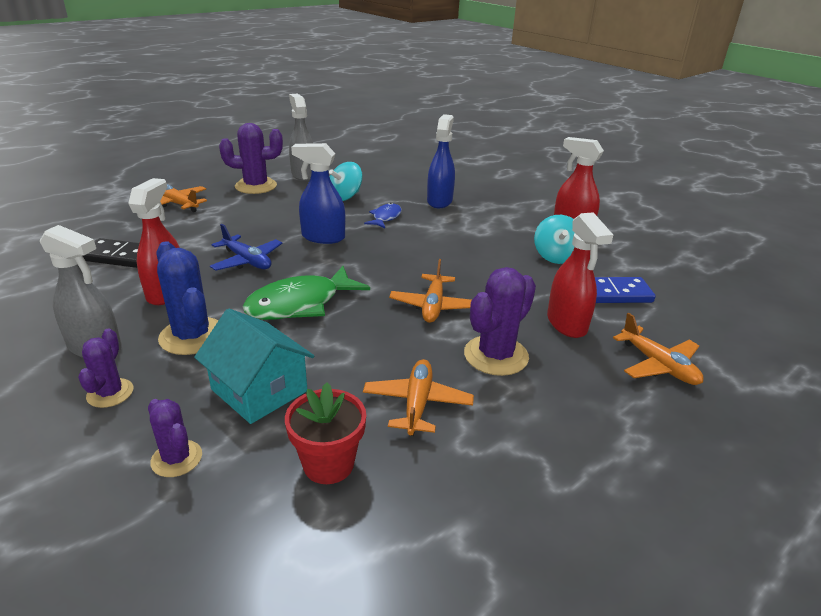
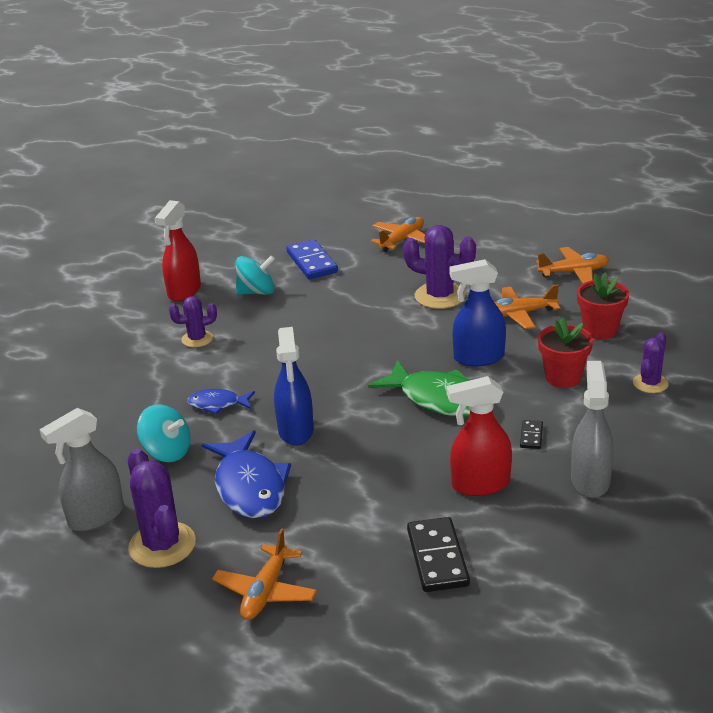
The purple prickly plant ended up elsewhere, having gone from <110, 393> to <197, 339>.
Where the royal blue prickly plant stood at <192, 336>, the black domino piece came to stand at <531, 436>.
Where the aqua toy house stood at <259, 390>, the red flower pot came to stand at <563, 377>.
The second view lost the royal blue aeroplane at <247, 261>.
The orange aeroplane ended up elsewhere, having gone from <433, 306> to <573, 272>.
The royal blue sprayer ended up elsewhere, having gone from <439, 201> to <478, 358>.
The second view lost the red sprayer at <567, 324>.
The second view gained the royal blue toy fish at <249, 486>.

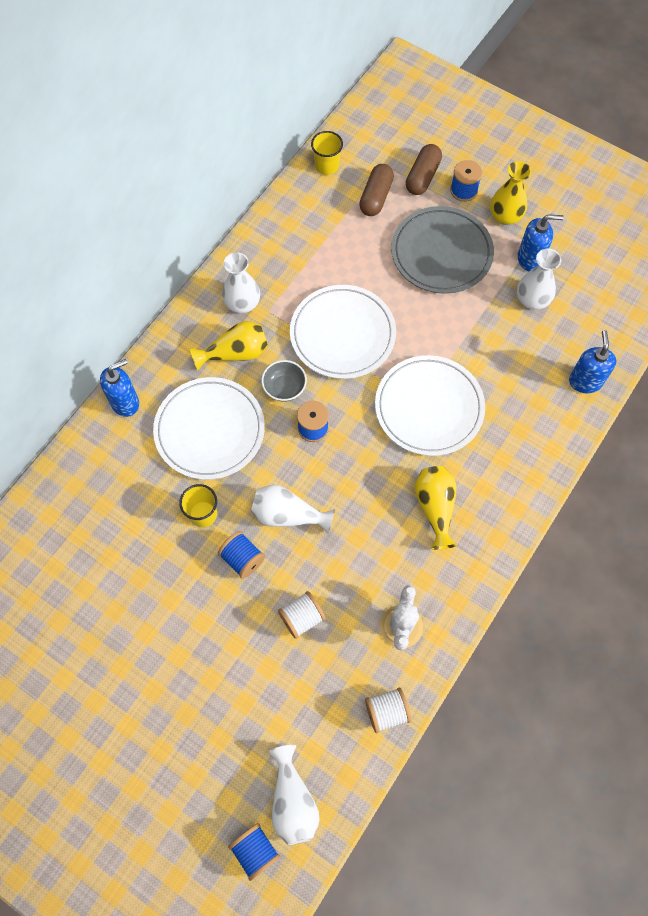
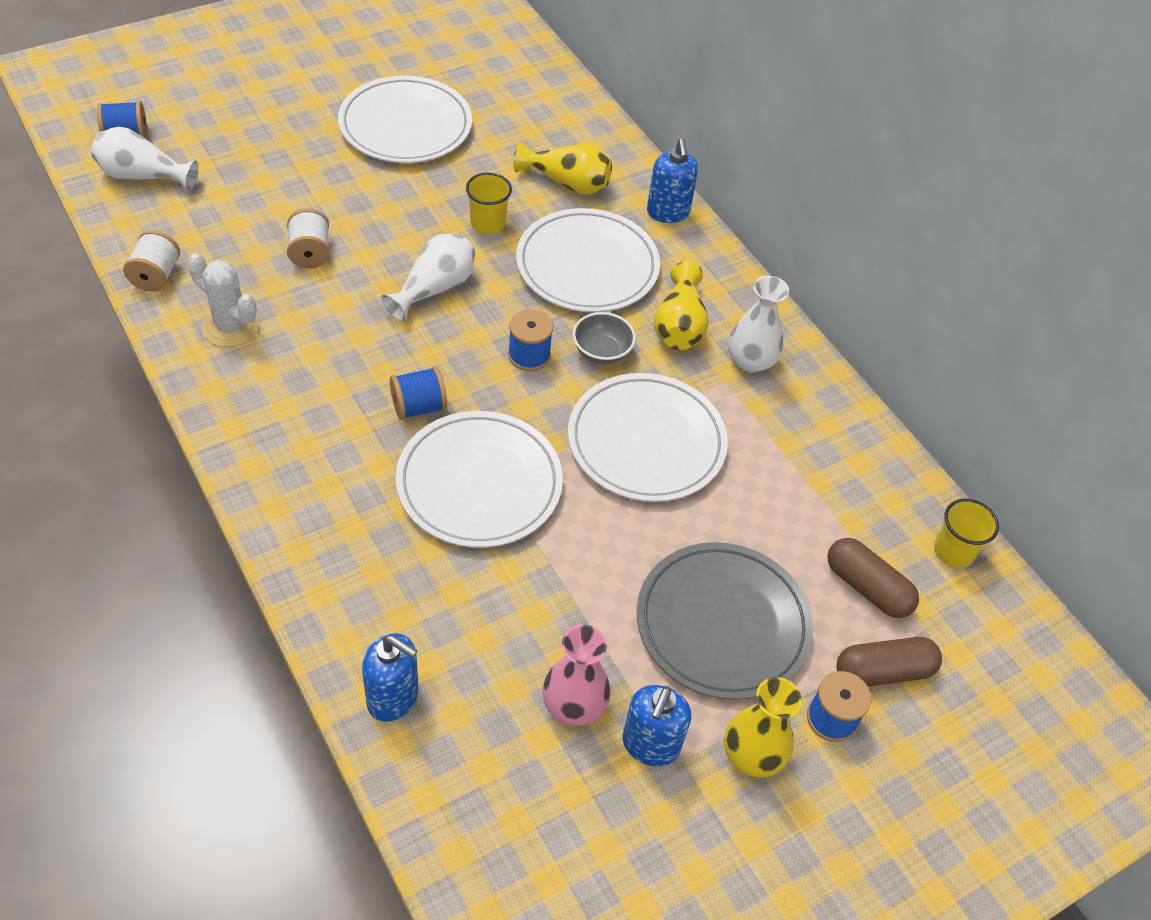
The royal blue bobbin ended up elsewhere, having gone from <242, 559> to <418, 407>.
The brown capsule at <422, 177> ended up facing another way, 60 degrees counterclockwise from before.
The yellow vase ended up elsewhere, having gone from <435, 508> to <567, 183>.
What was the white vase at <532, 300> turned into the pink vase at <574, 705>.
The second view gained the white flat dish at <405, 125>.

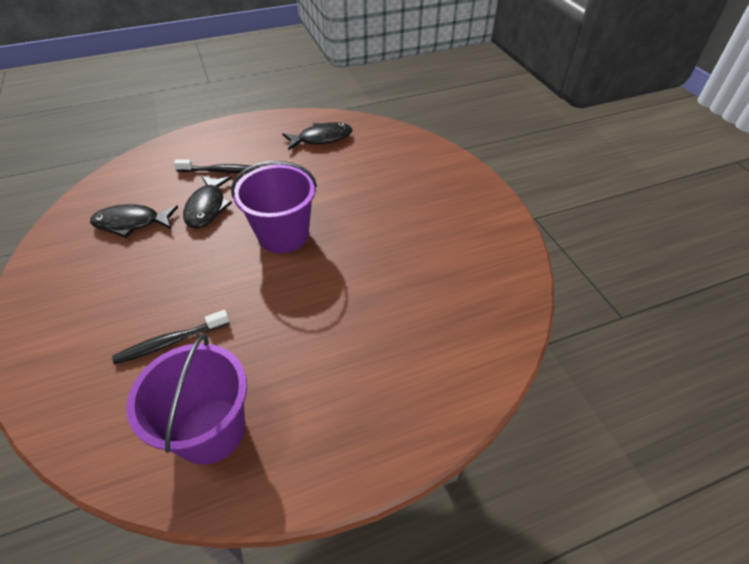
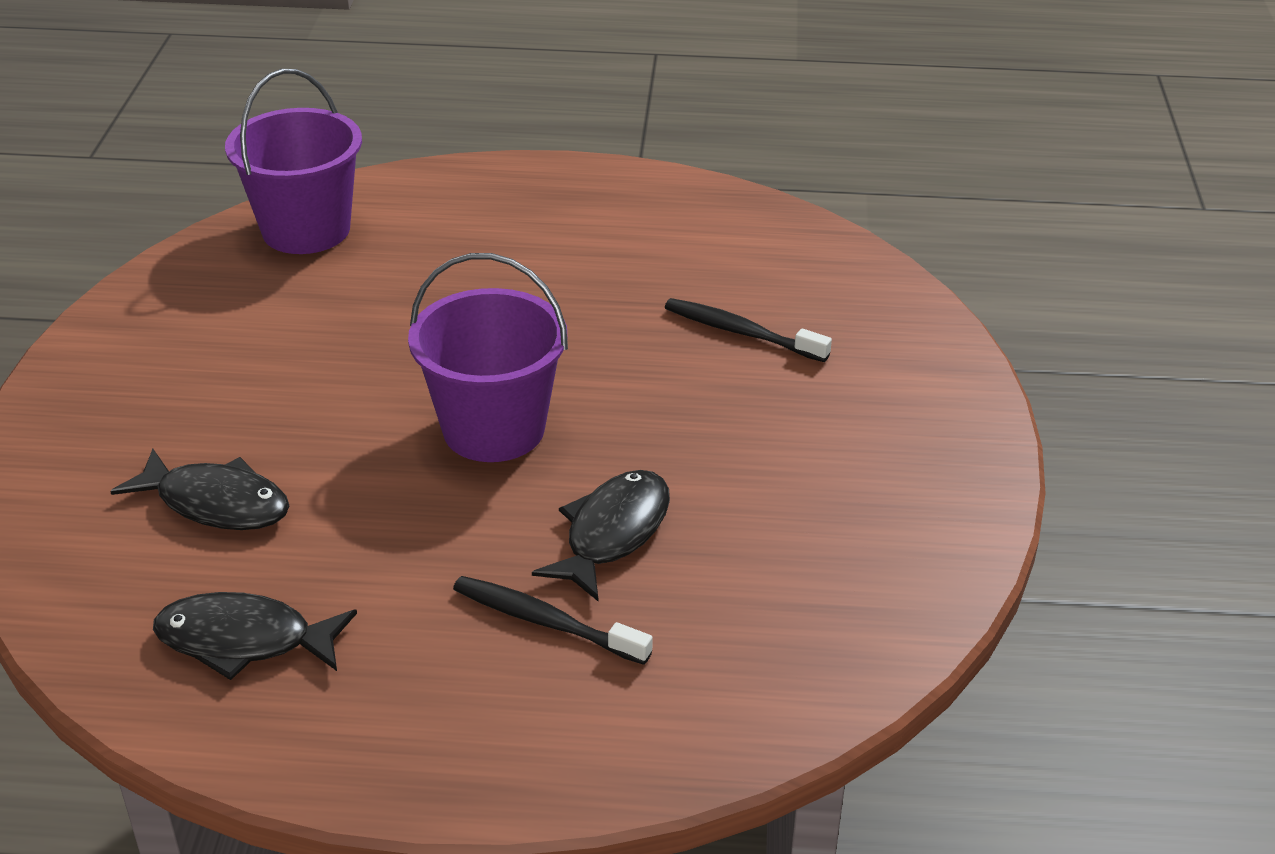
The black toy fish ended up elsewhere, having gone from <131, 223> to <216, 503>.
The black dental brush at <170, 342> ended up facing another way, 150 degrees counterclockwise from before.
The purple sand bucket ended up elsewhere, having gone from <210, 430> to <306, 230>.

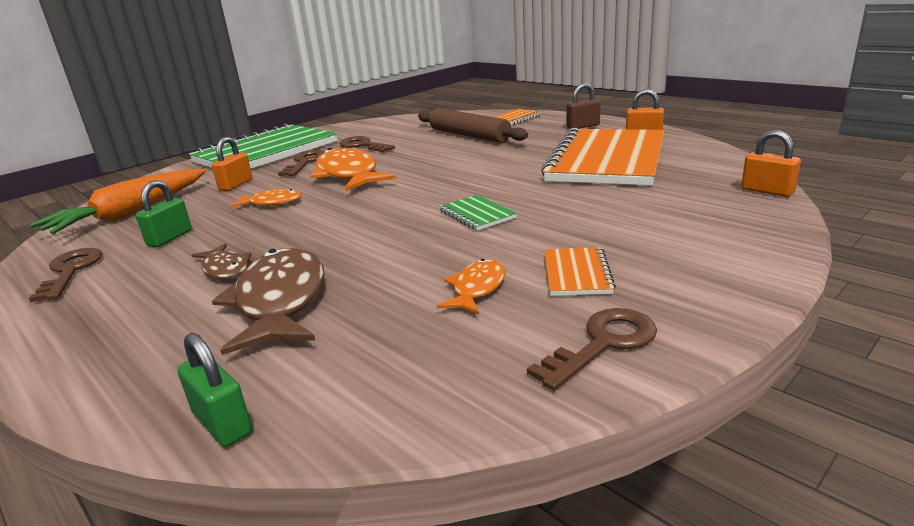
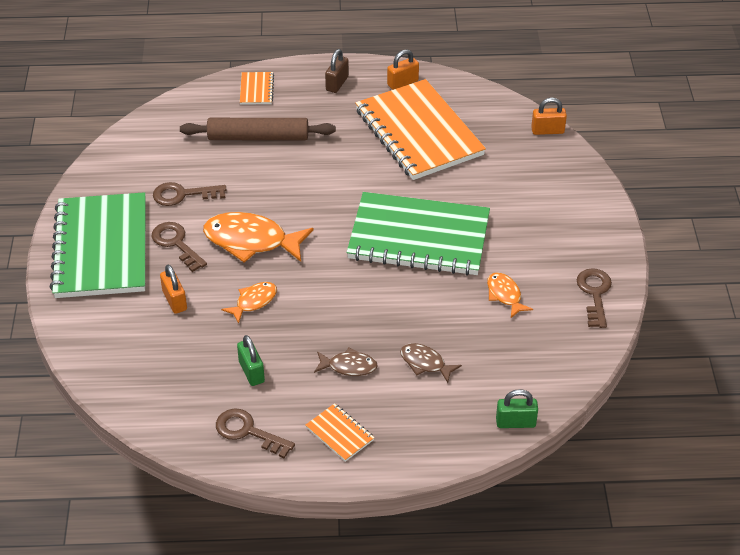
The second view lost the orange carrot at <131, 213>.
The size of the brown toy fish at <280, 302> changed by a factor of 0.53.
The size of the leaf-green notepad at <477, 214> changed by a factor of 2.50.
The orange notepad ended up elsewhere, having gone from <576, 274> to <339, 434>.

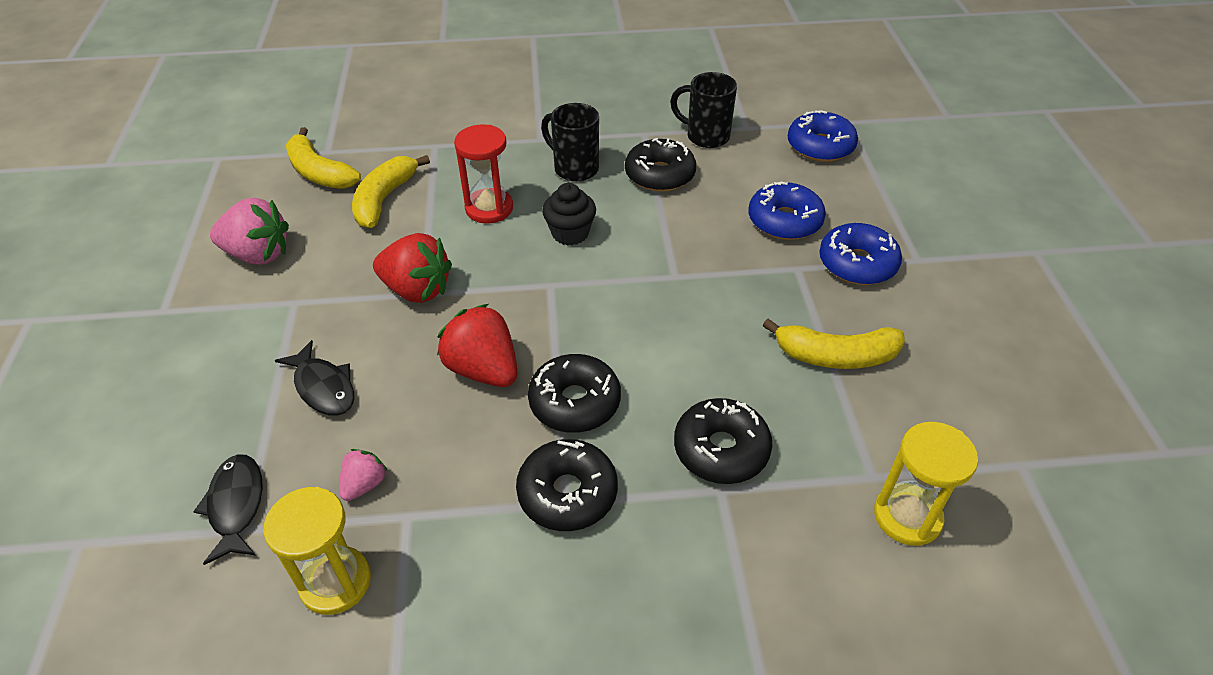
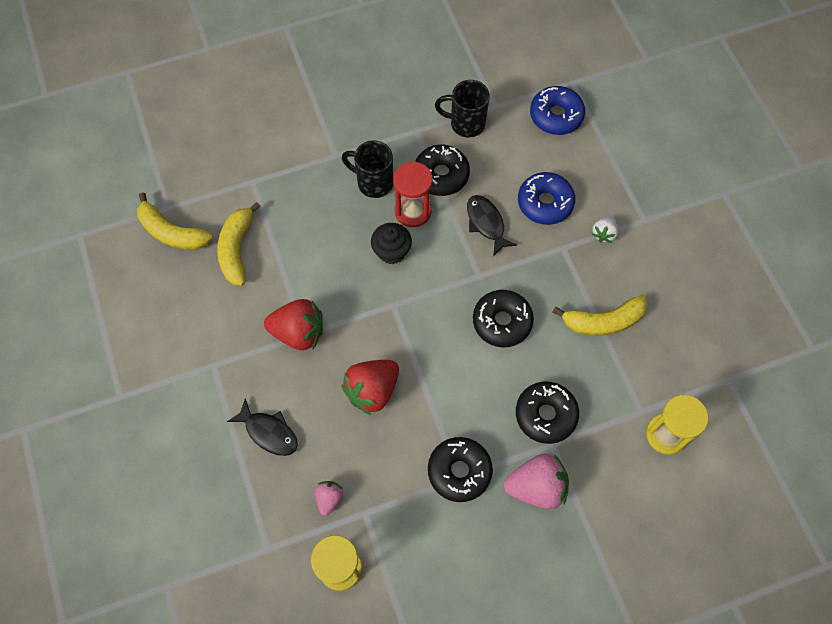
The black toy fish ended up elsewhere, having gone from <236, 506> to <486, 223>.
The pink berry ended up elsewhere, having gone from <258, 255> to <536, 487>.
The red berry at <483, 369> ended up facing another way, 75 degrees counterclockwise from before.
The red hourglass ended up elsewhere, having gone from <489, 208> to <413, 211>.
The black glazed donut ended up elsewhere, having gone from <575, 402> to <502, 322>.
Where the royal blue glazed donut stood at <857, 264>, the white berry came to stand at <604, 234>.

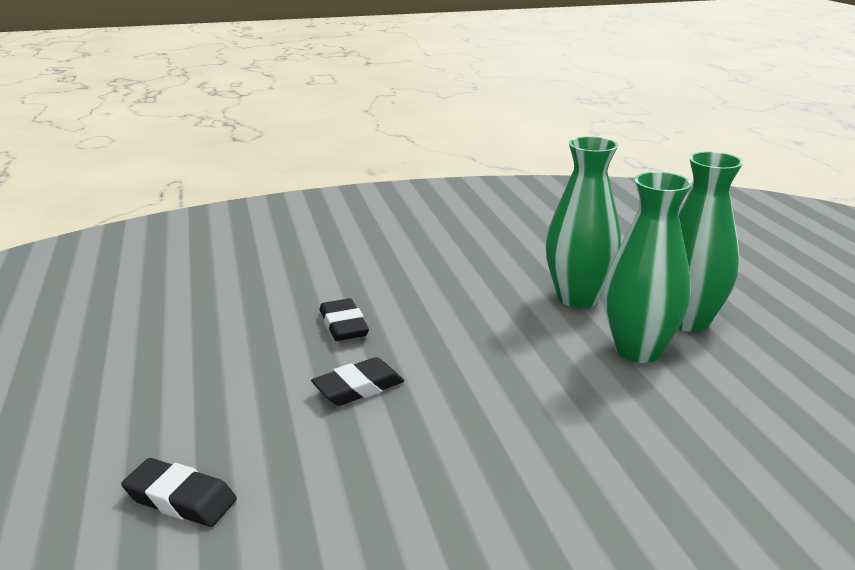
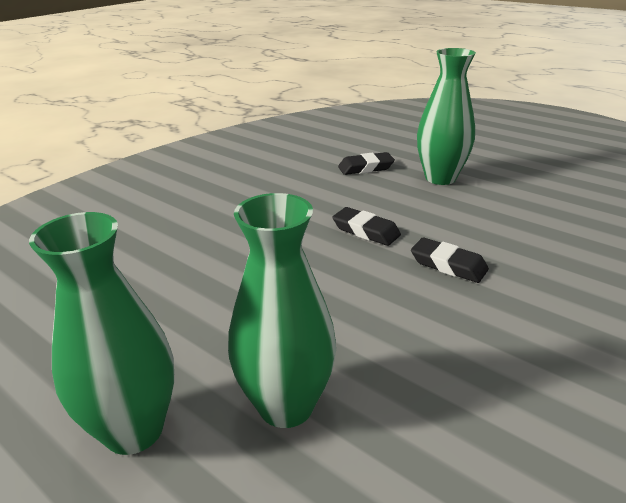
The black pencil eraser at <358, 388> ended up facing another way, 75 degrees counterclockwise from before.
The leaf-green vase ended up elsewhere, having gone from <638, 350> to <440, 178>.

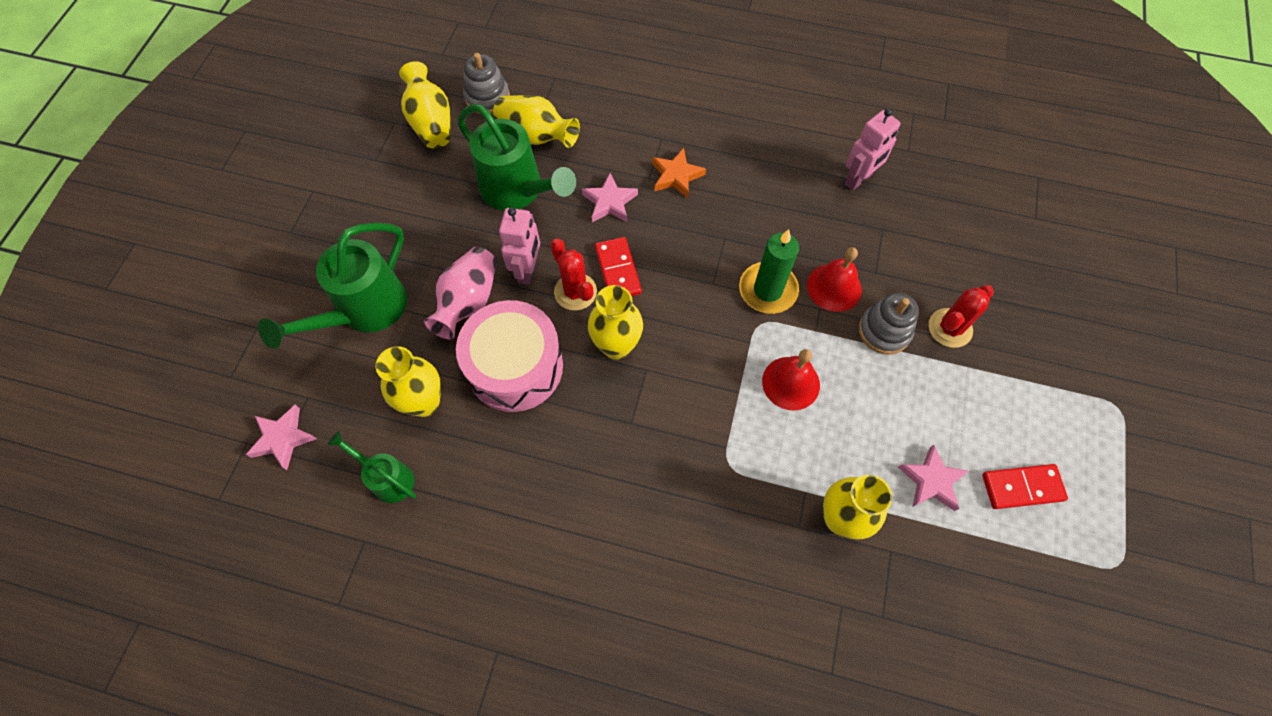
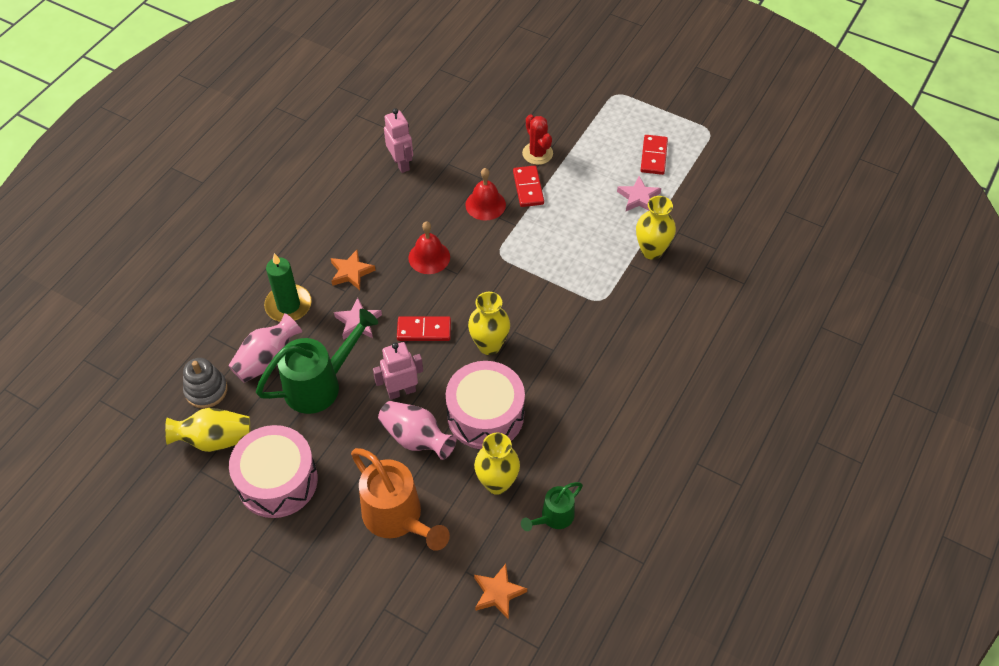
What was the pink star shape at <283, 438> turned into the orange star shape at <498, 593>.
What was the leaf-green watering can at <365, 311> turned into the orange watering can at <397, 518>.
What was the yellow vase at <536, 135> turned into the pink vase at <267, 360>.
The pink robot at <528, 270> ended up facing another way, 45 degrees counterclockwise from before.
The second view lost the red prickly plant at <575, 292>.
The leaf-green wax candle ended up elsewhere, having gone from <768, 290> to <288, 305>.
The red school bell ended up elsewhere, having gone from <791, 383> to <429, 257>.
Where the gray stacking toy stood at <884, 331>, the red domino piece came to stand at <528, 188>.
The second view gained the pink toy drum at <277, 481>.

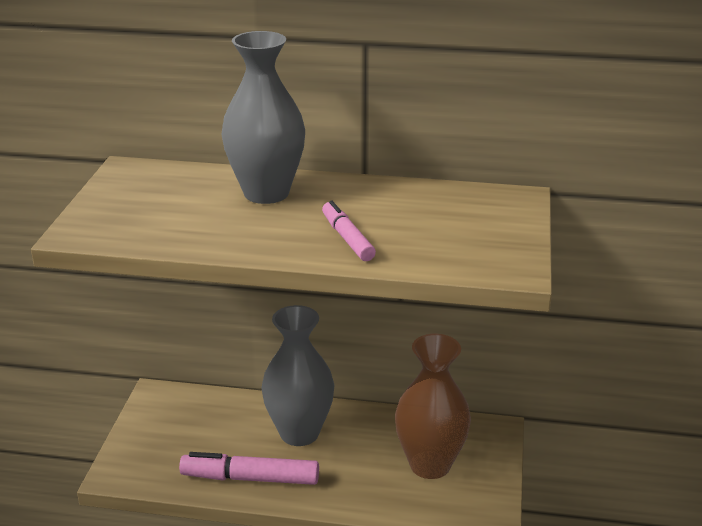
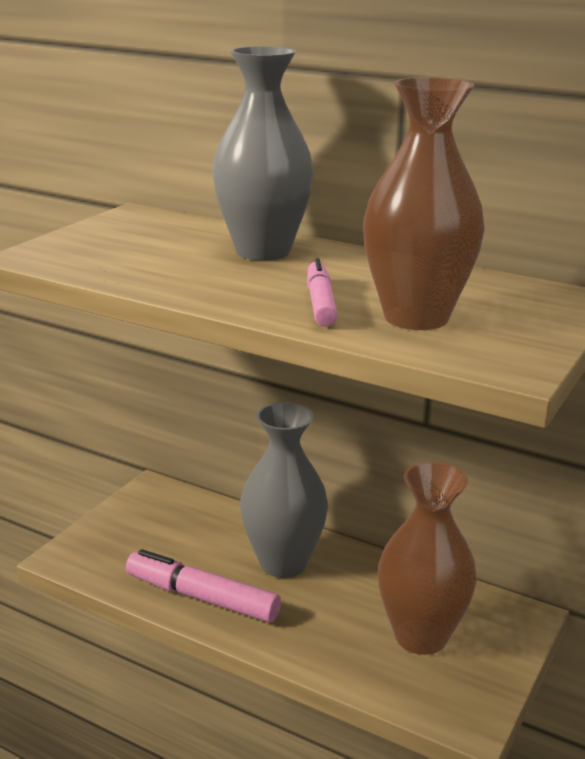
The second view gained the brown vase at <416, 317>.

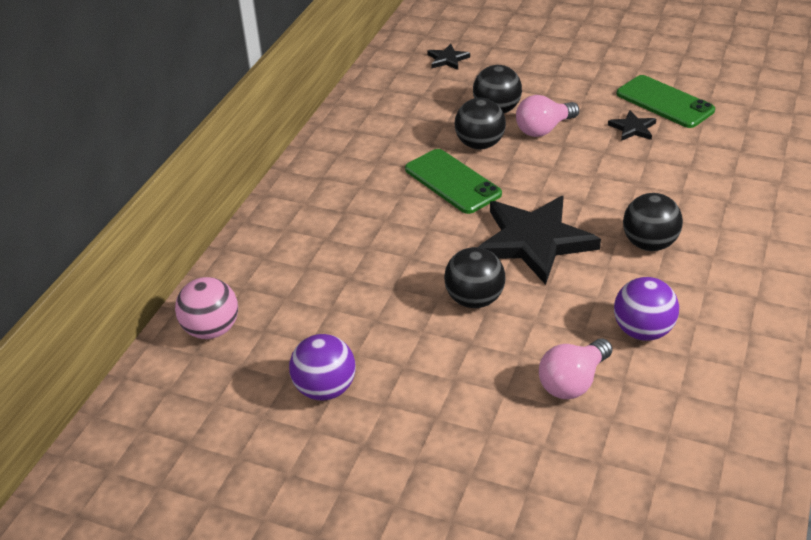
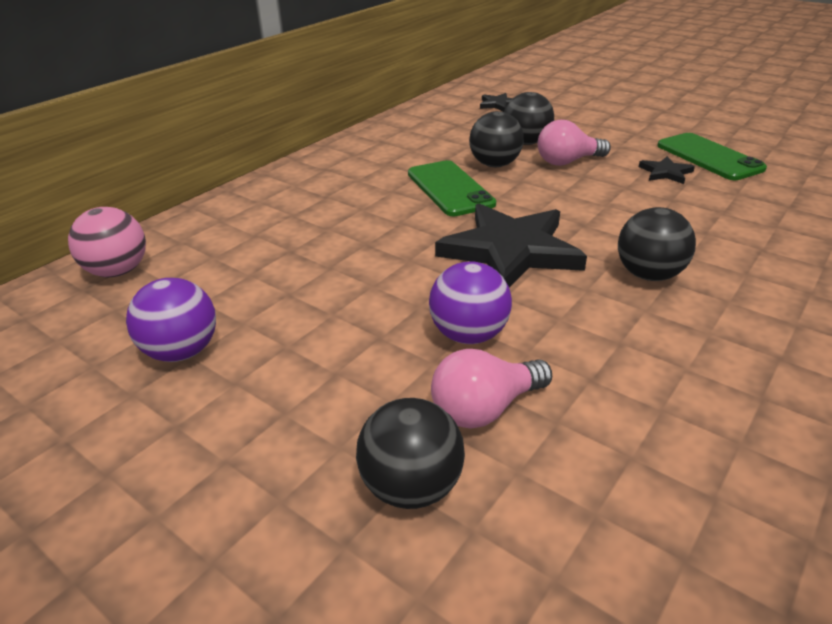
The black sphere ended up elsewhere, having gone from <474, 299> to <411, 487>.
The purple sphere ended up elsewhere, having gone from <642, 331> to <469, 335>.

